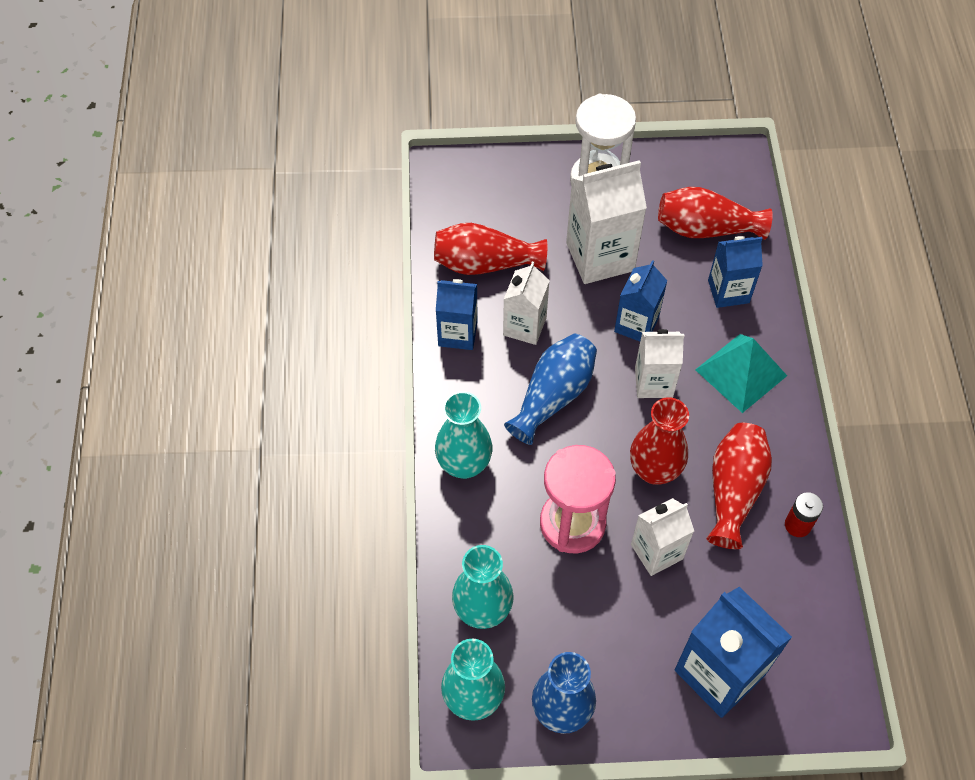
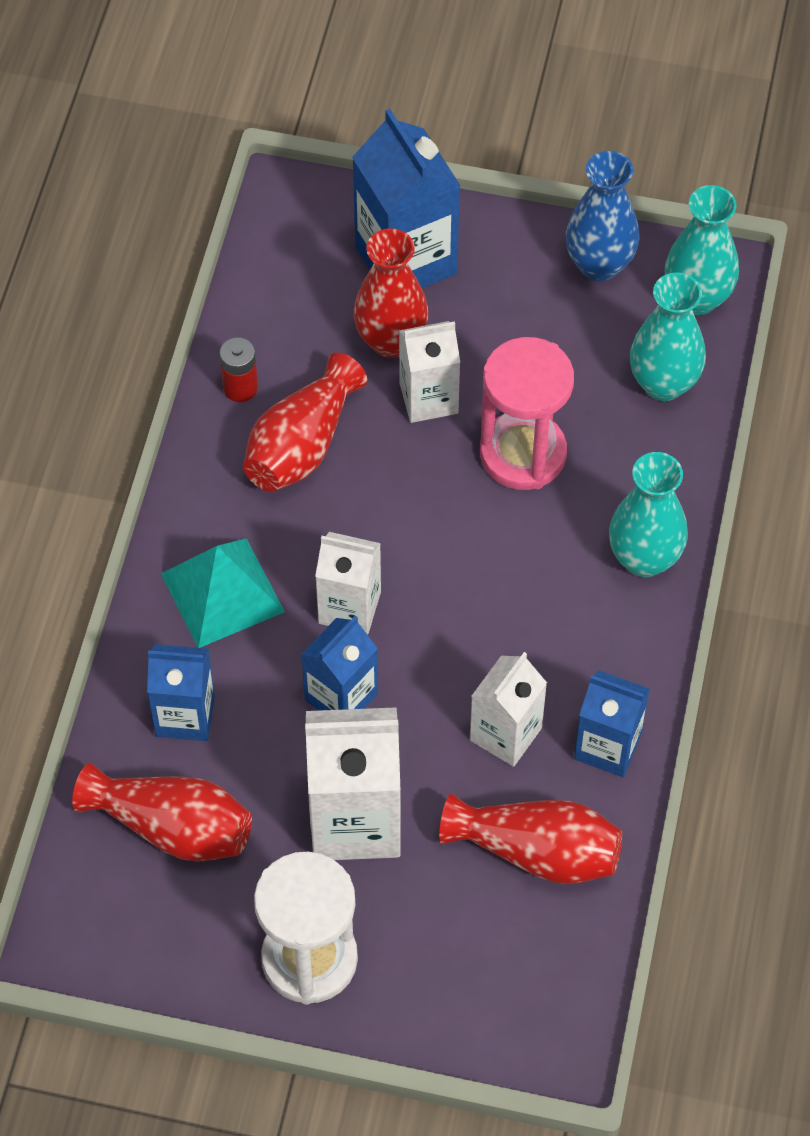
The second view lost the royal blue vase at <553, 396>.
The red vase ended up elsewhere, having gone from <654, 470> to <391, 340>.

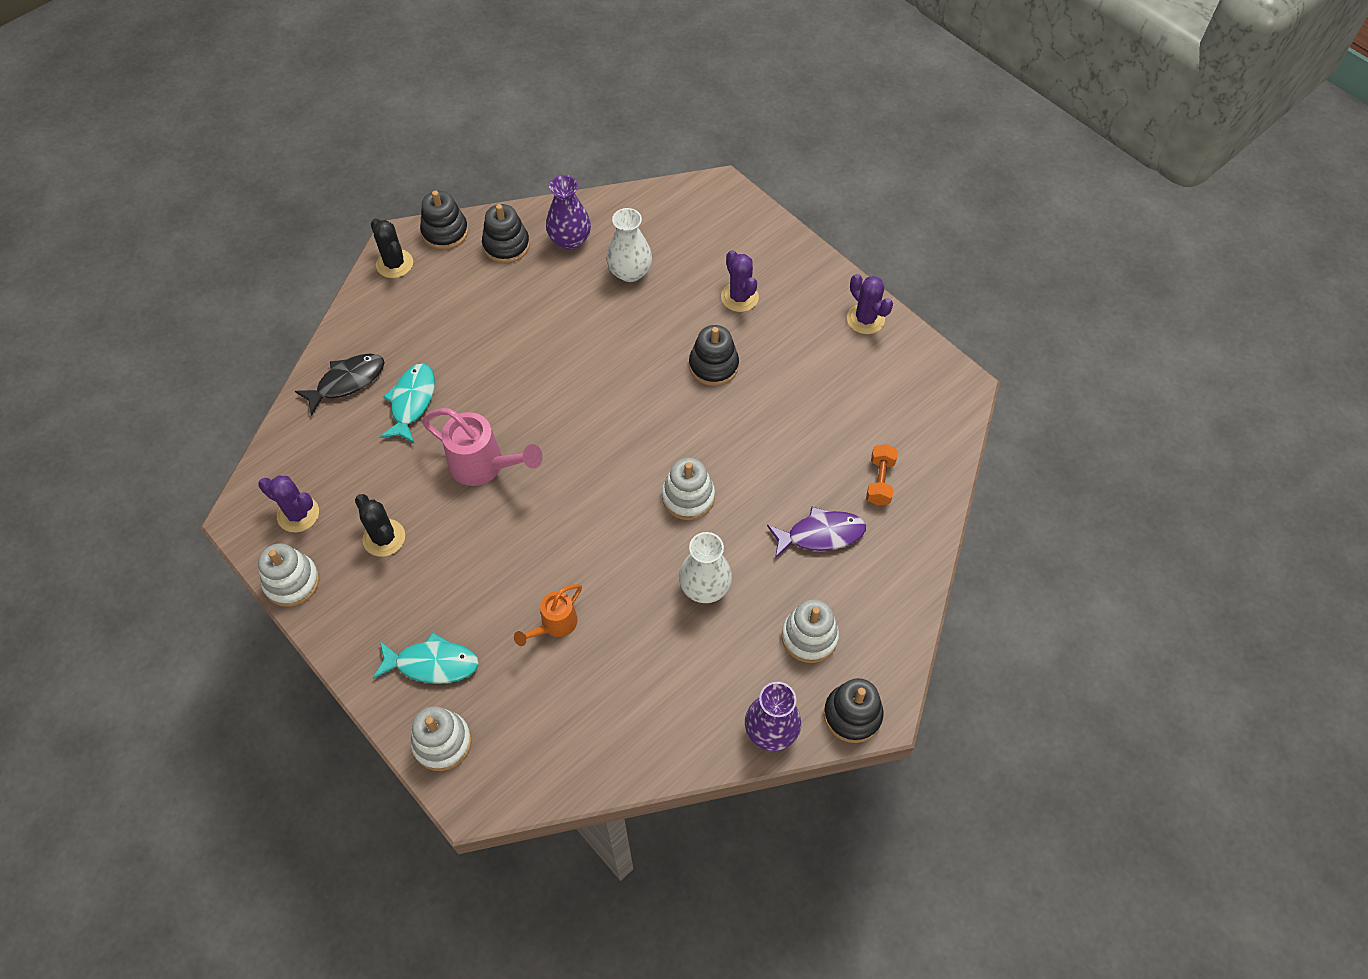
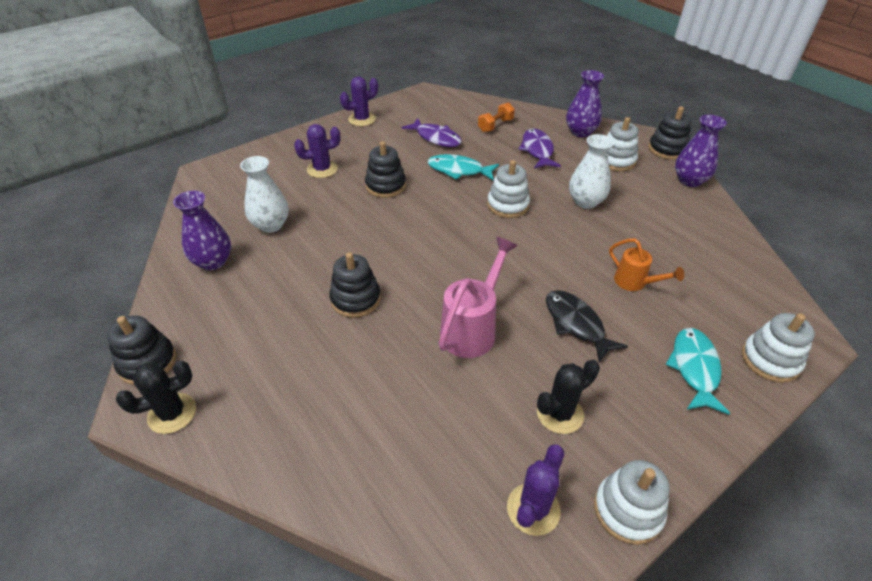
The black toy fish ended up elsewhere, having gone from <347, 382> to <576, 324>.
The aqua toy fish ended up elsewhere, having gone from <412, 402> to <458, 170>.
The black stacking toy ended up elsewhere, having gone from <506, 245> to <355, 299>.
The orange hand weight at <880, 481> ended up facing another way, 60 degrees counterclockwise from before.
The second view gained the purple toy fish at <436, 138>.
The second view gained the purple vase at <580, 132>.

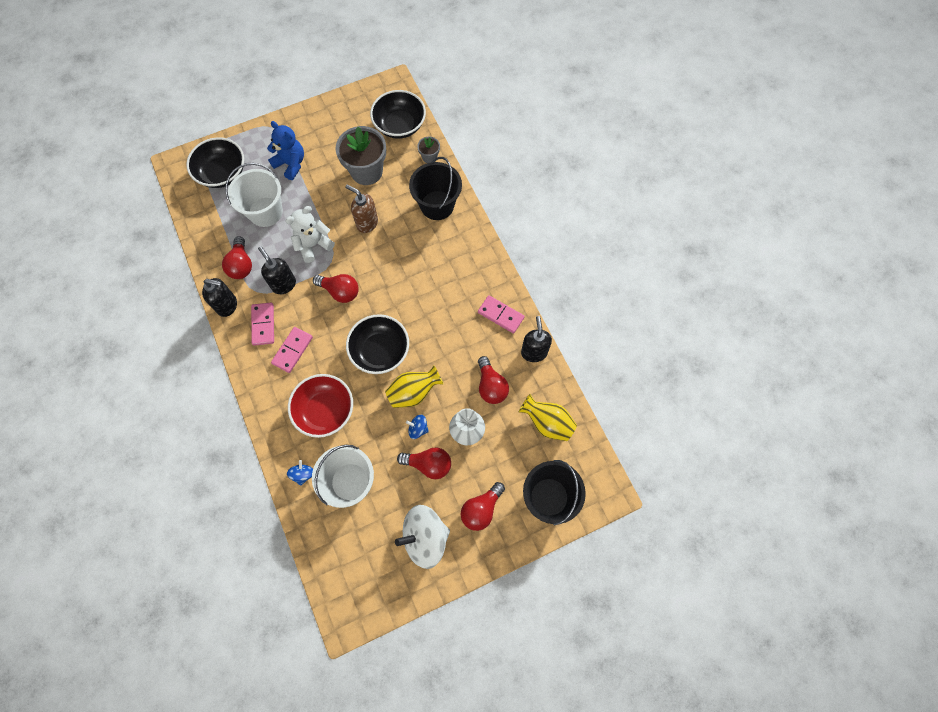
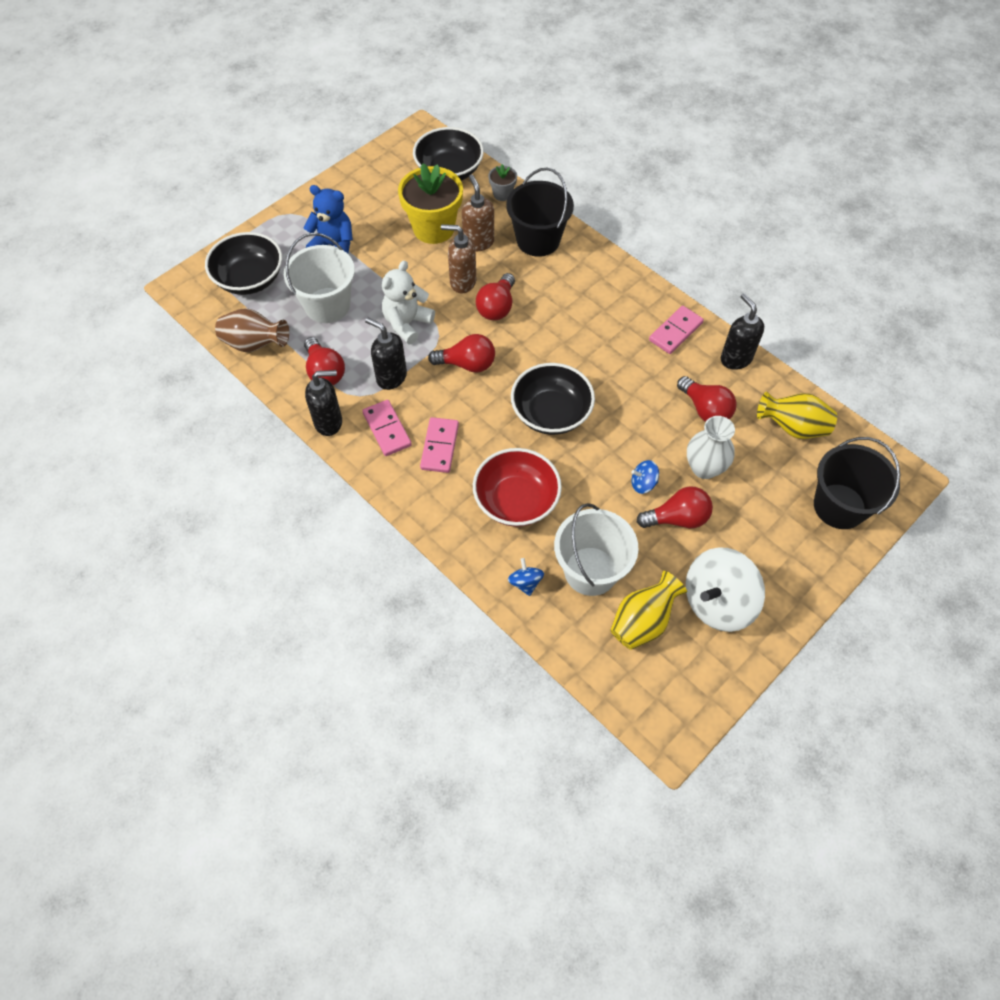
What was the gray flower pot at <366, 171> turned into the yellow flower pot at <433, 228>.
The yellow vase ended up elsewhere, having gone from <414, 392> to <643, 621>.
The red light bulb ended up elsewhere, having gone from <481, 509> to <497, 307>.
The pink domino piece at <501, 315> ended up facing another way, 60 degrees counterclockwise from before.
The second view gained the brown vase at <255, 344>.
The second view gained the brown soap pump at <478, 242>.

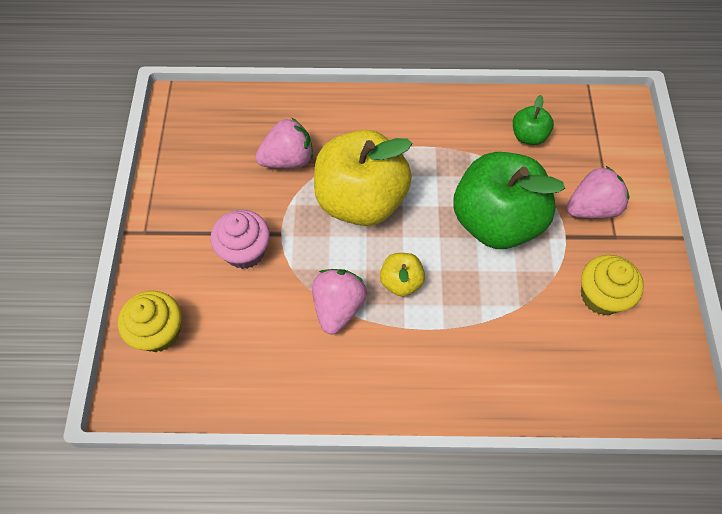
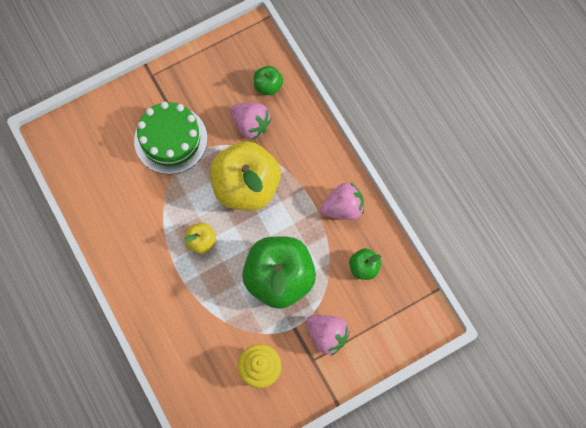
The second view lost the yellow fairy cake at <159, 332>.
Where the pink fairy cake stood at <245, 251>, the leaf-green layer cake came to stand at <170, 139>.
The pink berry ended up elsewhere, having gone from <338, 307> to <343, 208>.
The second view gained the leaf-green apple fruit at <268, 86>.

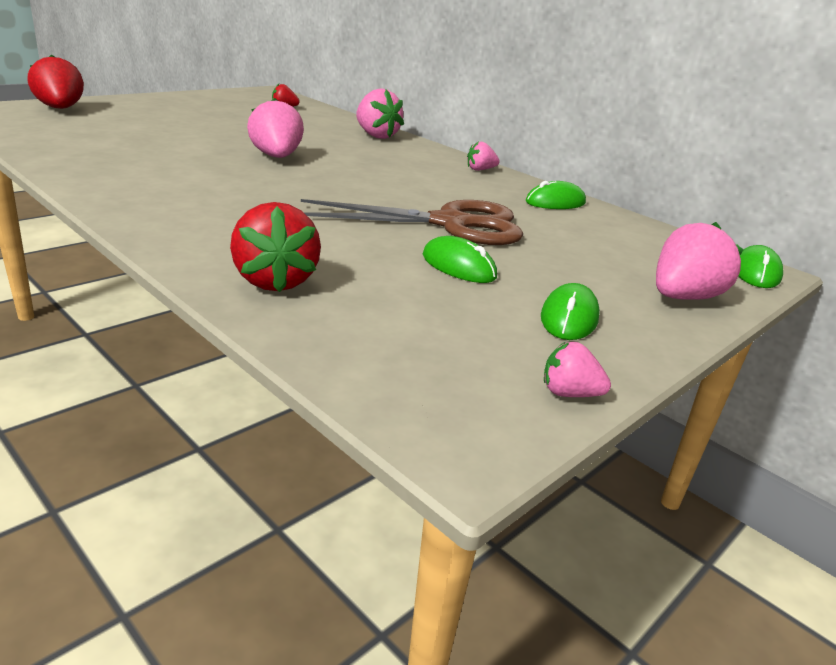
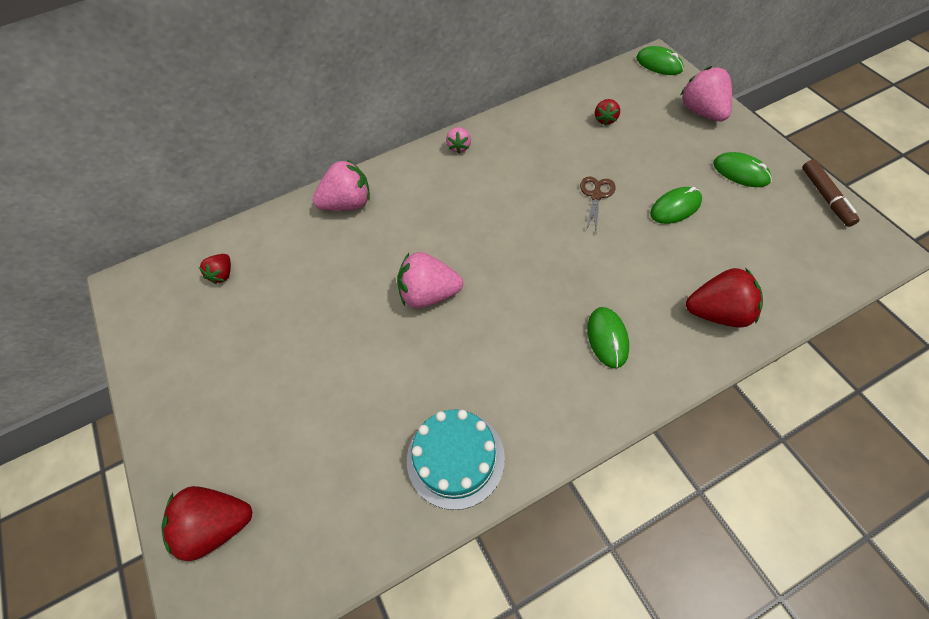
The size of the brown shears at <450, 224> changed by a factor of 0.44.
The leaf-green mouse ended up elsewhere, having gone from <555, 202> to <607, 338>.
Where the pink berry stood at <569, 393>, the brown felt pen came to stand at <825, 197>.
The second view gained the aqua layer cake at <455, 458>.
The second view gained the red berry at <605, 119>.

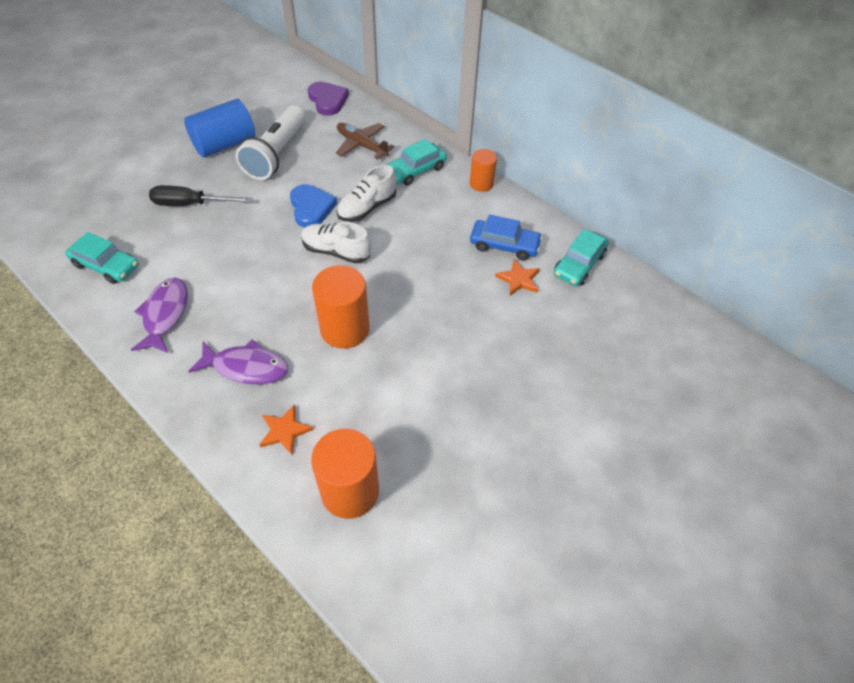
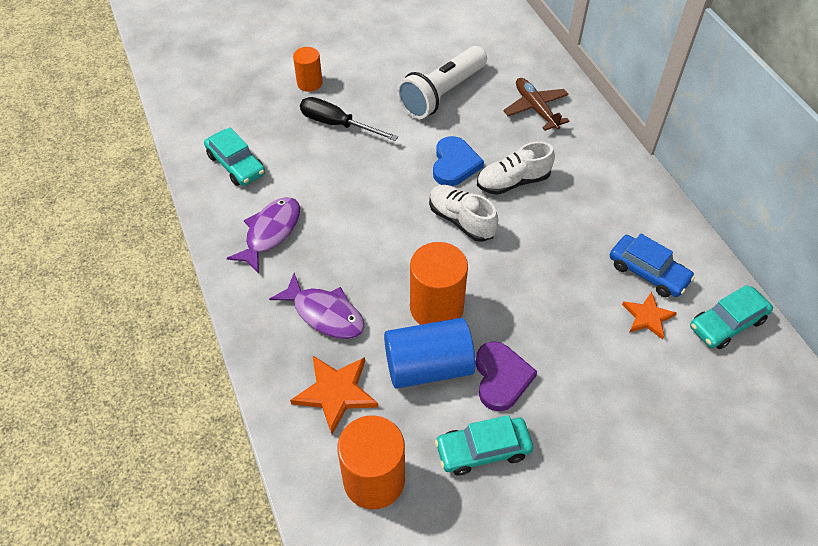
The royal blue cylinder ended up elsewhere, having gone from <224, 144> to <428, 366>.
The size of the orange star shape at <285, 431> changed by a factor of 1.53.
The purple love heart ended up elsewhere, having gone from <328, 100> to <501, 378>.
The aqua automobile ended up elsewhere, having gone from <415, 170> to <483, 450>.
The orange cylinder ended up elsewhere, having gone from <481, 183> to <309, 83>.

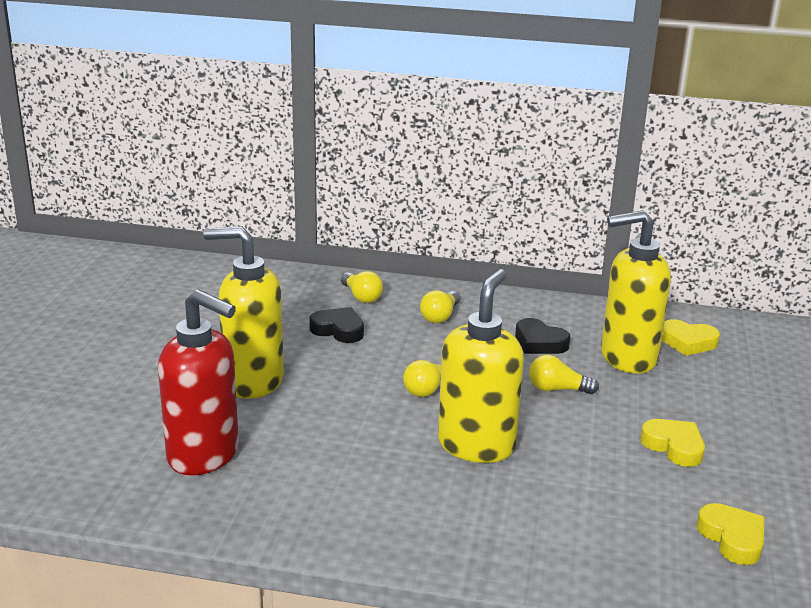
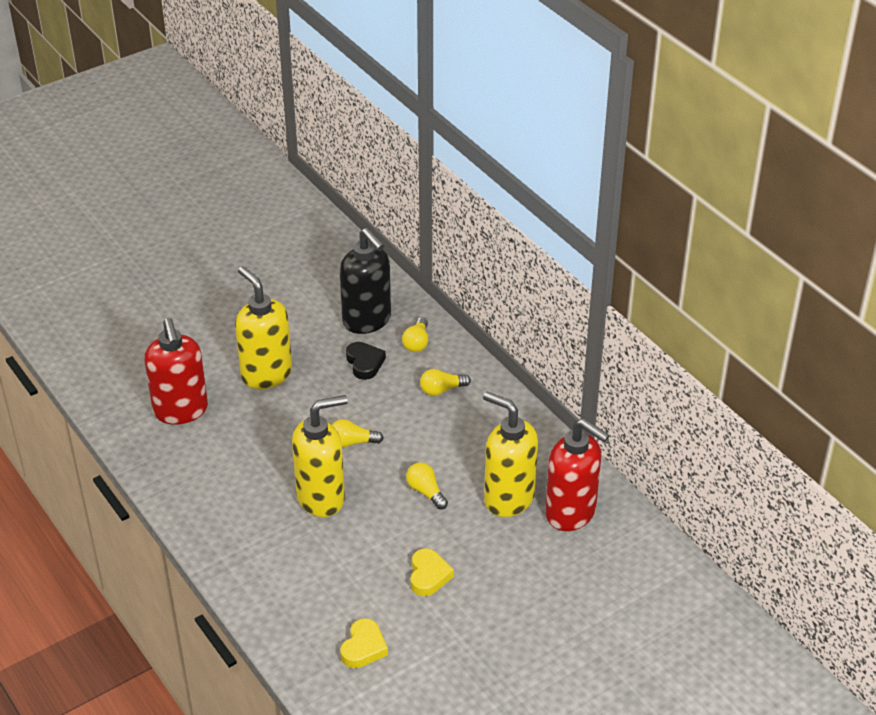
The second view lost the black love heart at <539, 343>.
Where the yellow love heart stood at <688, 342>, the red soap pump came to stand at <571, 513>.
The second view gained the black soap pump at <367, 321>.

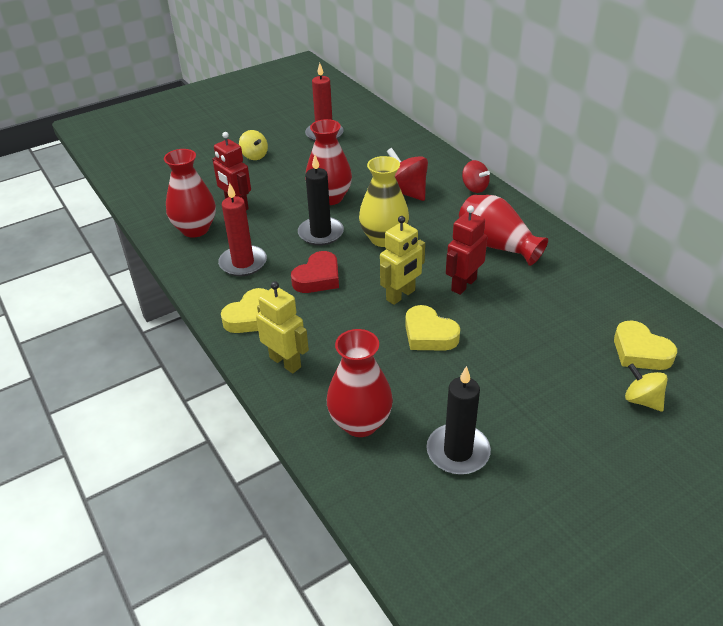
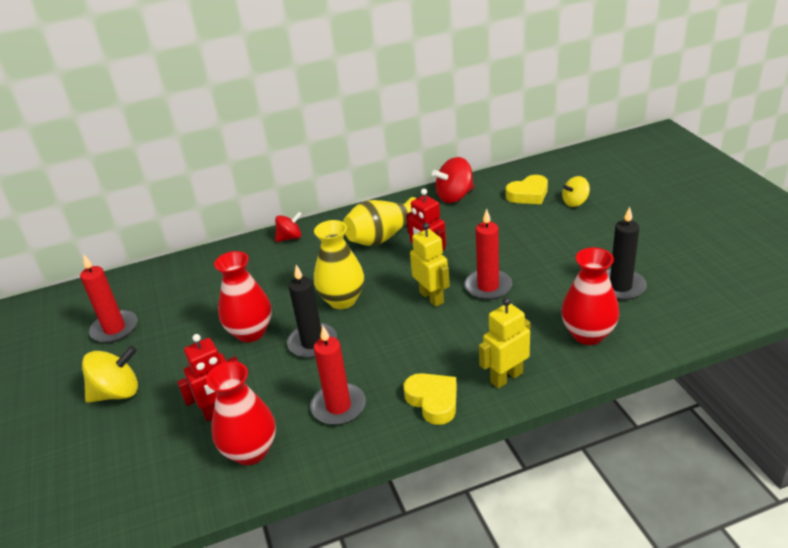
The size of the yellow spinning top at <254, 156> changed by a factor of 1.54.
The second view lost the red love heart at <318, 278>.
The red spinning top ended up elsewhere, having gone from <406, 192> to <454, 196>.
Where the yellow love heart stood at <429, 334>, the red wax candle came to stand at <488, 286>.
What was the red vase at <496, 245> turned into the yellow vase at <382, 237>.

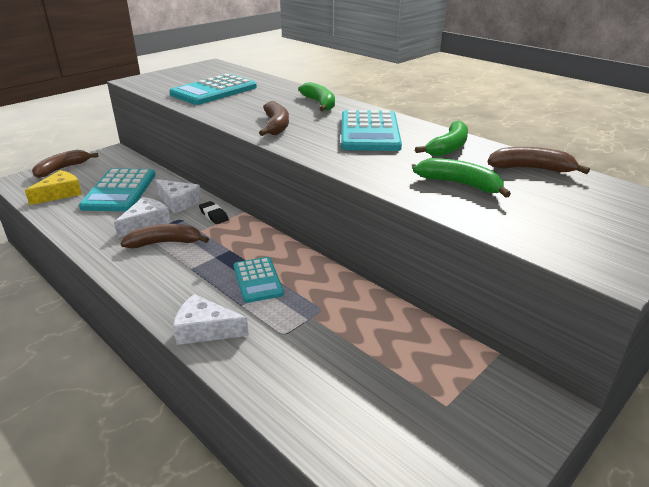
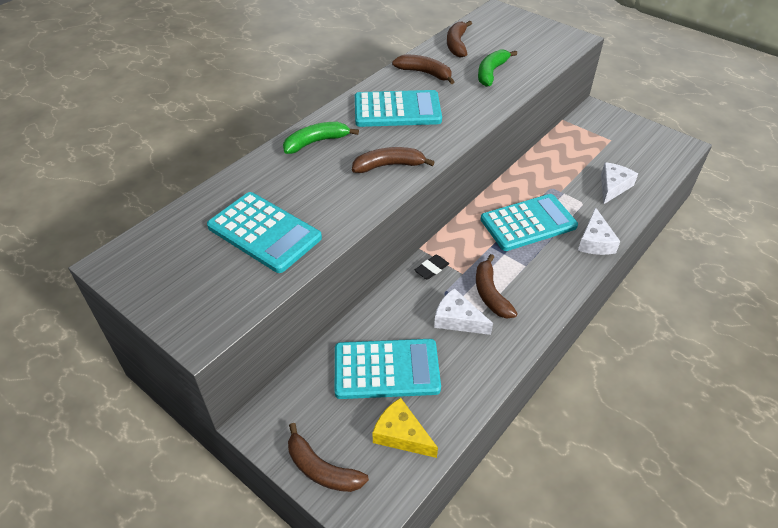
The white piece of cheese ended up elsewhere, having gone from <178, 202> to <613, 187>.
The size of the aqua calculator at <257, 280> changed by a factor of 1.65.
What was the leaf-green banana fruit at <448, 147> turned into the brown banana fruit at <425, 73>.

